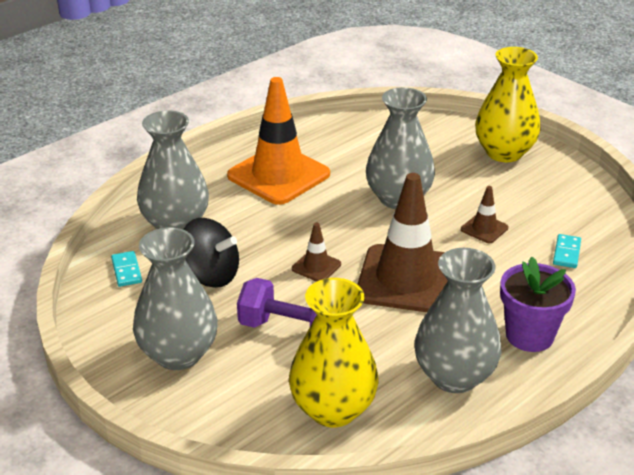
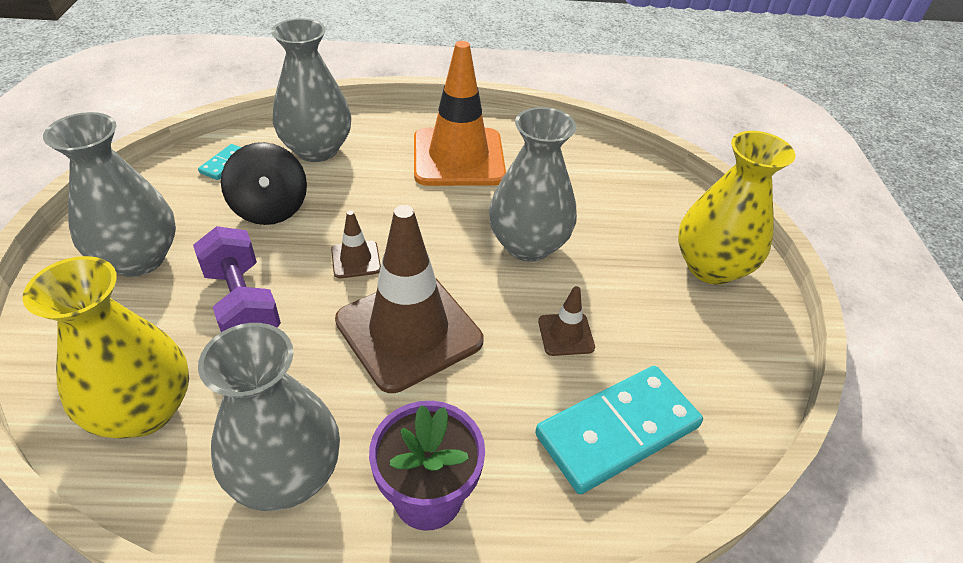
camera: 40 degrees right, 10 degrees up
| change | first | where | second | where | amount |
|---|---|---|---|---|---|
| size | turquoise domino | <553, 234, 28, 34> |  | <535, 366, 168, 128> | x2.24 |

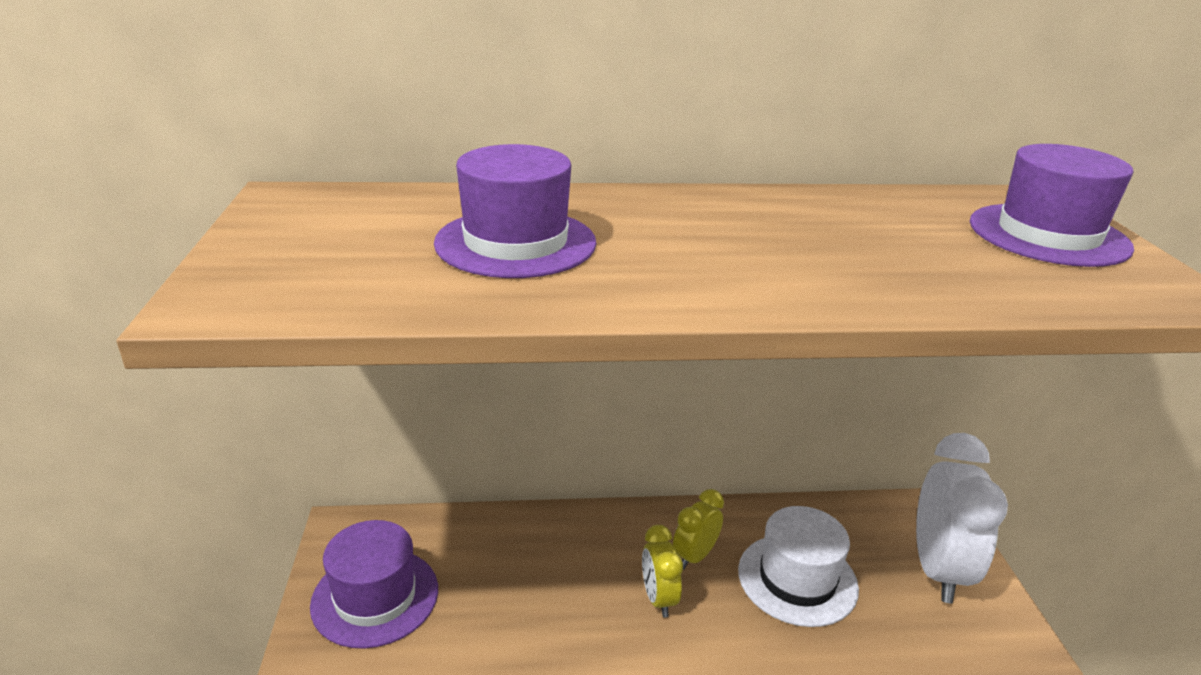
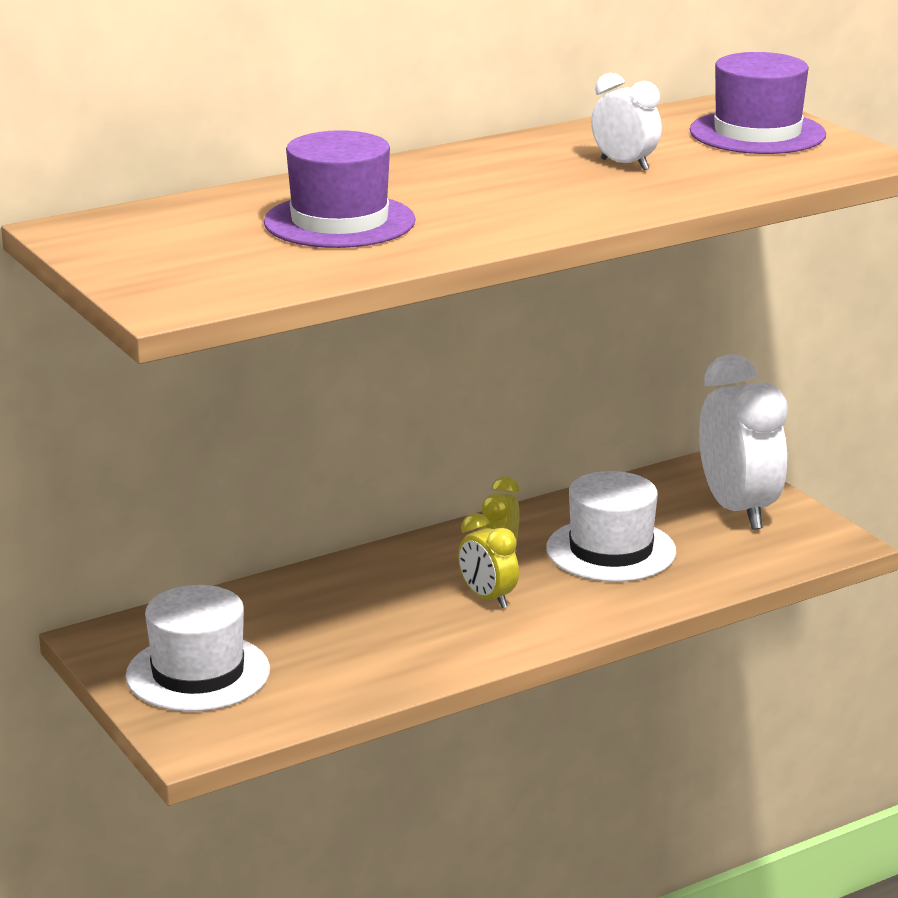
camera: 25 degrees left, 5 degrees down
| change | first | where | second | where | amount |
|---|---|---|---|---|---|
| colour | purple hat | <310, 520, 128, 129> | white hat | <126, 585, 144, 126> |  |
| appeared |  |  | white clock | <591, 73, 71, 97> |  |

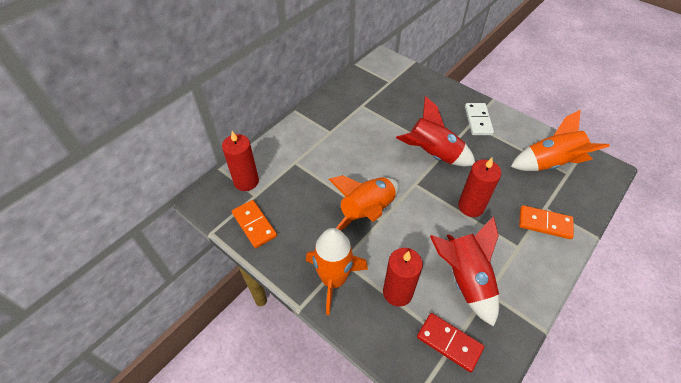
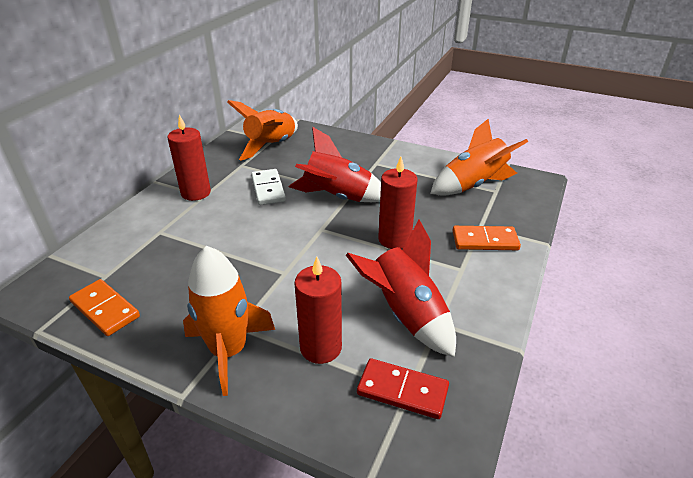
camera: 15 degrees left, 15 degrees down
| change | first | where | second | where | amount |
|---|---|---|---|---|---|
| relocated | white domino | <465, 103, 29, 32> |  | <251, 169, 35, 36> |  |
| relocated | red candle | <222, 131, 37, 60> |  | <168, 115, 43, 86> |  |
| relocated | orange rocket | <328, 175, 71, 56> |  | <227, 100, 71, 61> |  |

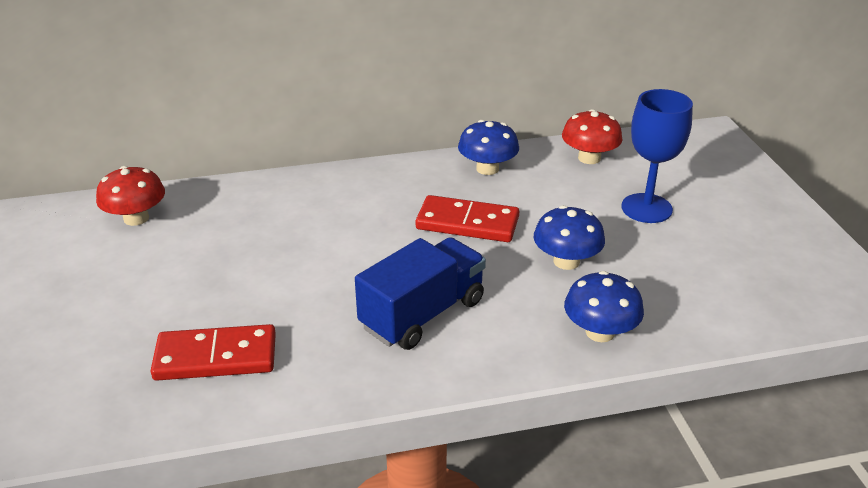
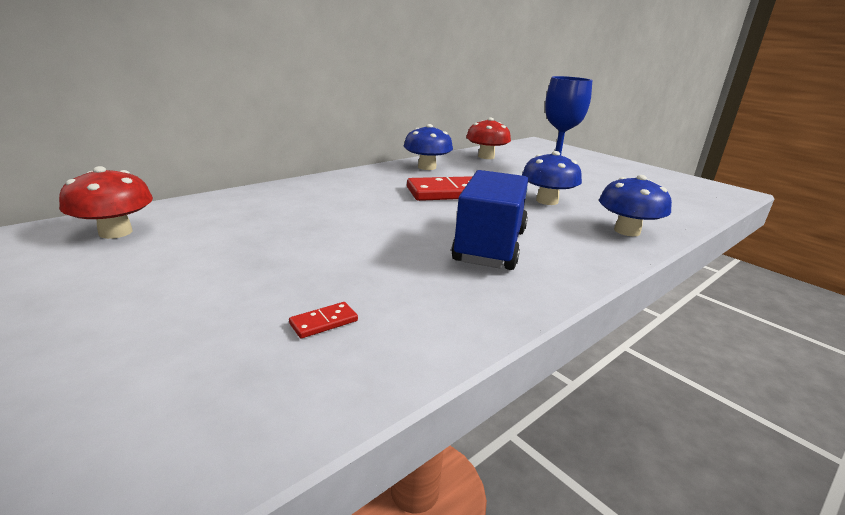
camera: 30 degrees left, 10 degrees down
| change | first | where | second | where | amount |
|---|---|---|---|---|---|
| size | red domino | <151, 324, 125, 57> |  | <289, 302, 69, 36> | x0.41 |

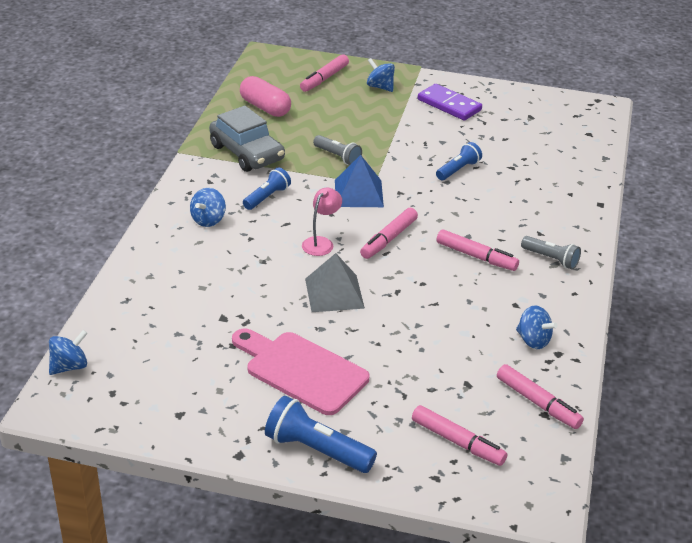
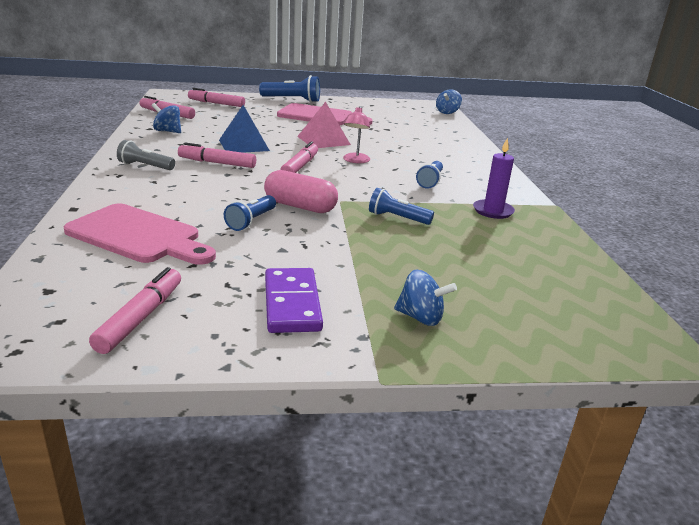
camera: 160 degrees right, 10 degrees down
| change | first | where | second | where | amount |
|---|---|---|---|---|---|
| relocated | pink marker | <300, 54, 49, 38> |  | <89, 267, 92, 87> |  |
| relocated | pink capsule | <240, 76, 51, 41> |  | <264, 170, 74, 43> |  |
| spun | purple domino | <418, 84, 64, 37> |  | <265, 268, 58, 65> | 60 degrees clockwise |
| exchanged | grey car | <209, 106, 76, 66> | purple candle | <473, 138, 42, 81> |  |
| colour | grey flashlight | <313, 135, 49, 30> | blue flashlight | <369, 188, 65, 37> |  |
| relocated | blue pyramid | <335, 155, 49, 52> |  | <219, 105, 51, 48> |  |
| missing | blue spinning top | <190, 188, 36, 39> |  |  |  |
| colour | grey pyramid | <305, 253, 60, 59> | pink pyramid | <297, 102, 54, 46> |  |
| appeared |  |  | pink cutting board | <64, 204, 152, 61> |  |

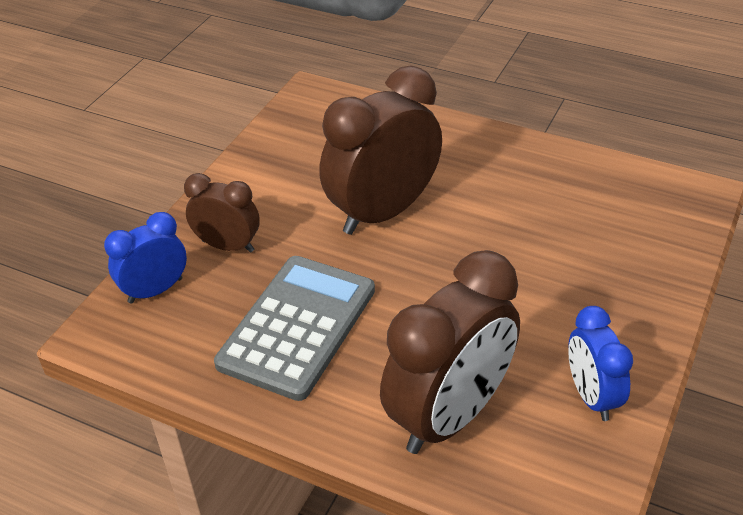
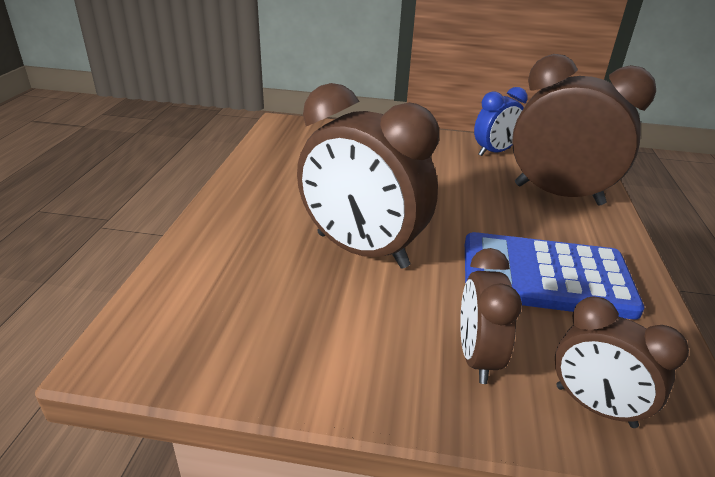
camera: 110 degrees left, 10 degrees down
| change | first | where | second | where | amount |
|---|---|---|---|---|---|
| colour | blue clock | <104, 212, 83, 92> | brown clock | <555, 297, 134, 131> |  |
| colour | grey calculator | <214, 256, 161, 145> | blue calculator | <465, 232, 180, 87> |  |

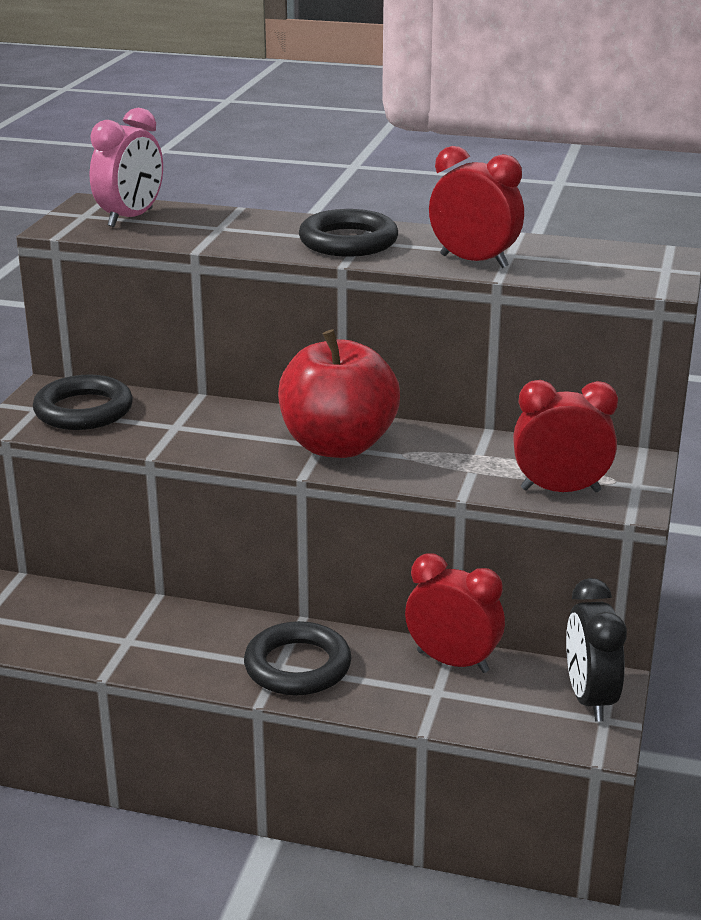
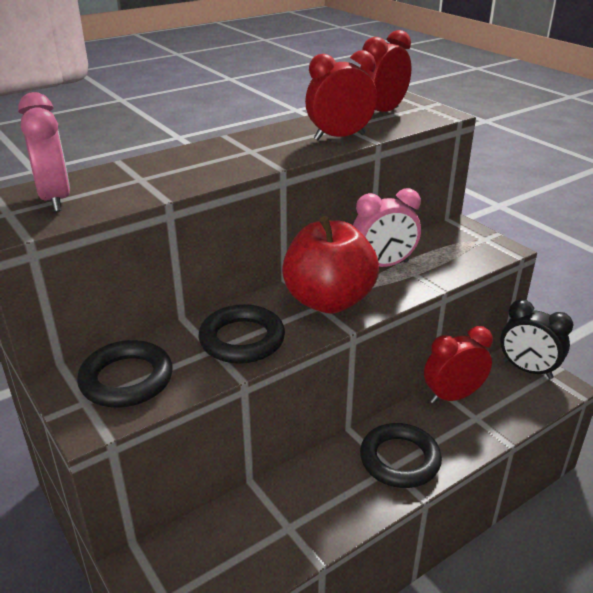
camera: 50 degrees left, 5 degrees up
| change | first | where | second | where | amount |
|---|---|---|---|---|---|
| relocated | black ring | <299, 209, 99, 48> |  | <198, 304, 87, 60> |  |
| relocated | red clock | <513, 380, 105, 112> |  | <360, 30, 51, 82> |  |
| appeared |  |  | pink clock | <353, 188, 68, 79> |  |

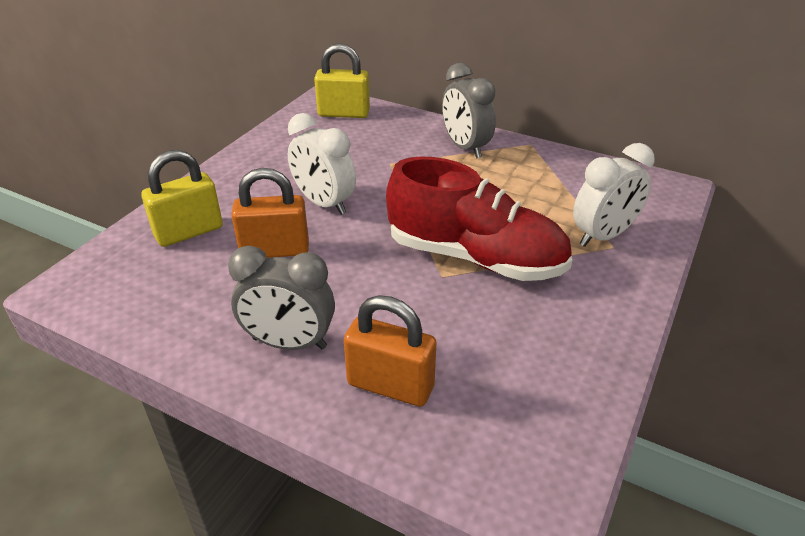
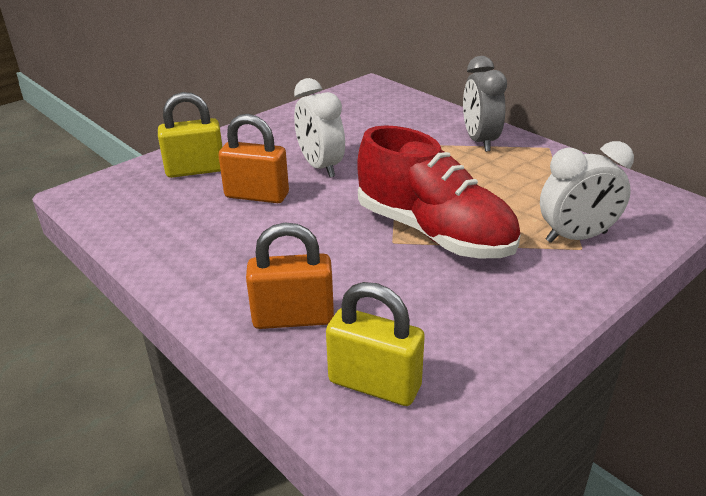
camera: 20 degrees right, 5 degrees down
| change | first | where | second | where | amount |
|---|---|---|---|---|---|
| relocated | yellow padlock | <314, 43, 56, 75> |  | <326, 282, 99, 124> |  |
| missing | grey clock | <228, 246, 107, 104> |  |  |  |
| spun | orange padlock | <344, 295, 93, 112> |  | <246, 222, 88, 107> | 45 degrees counterclockwise |

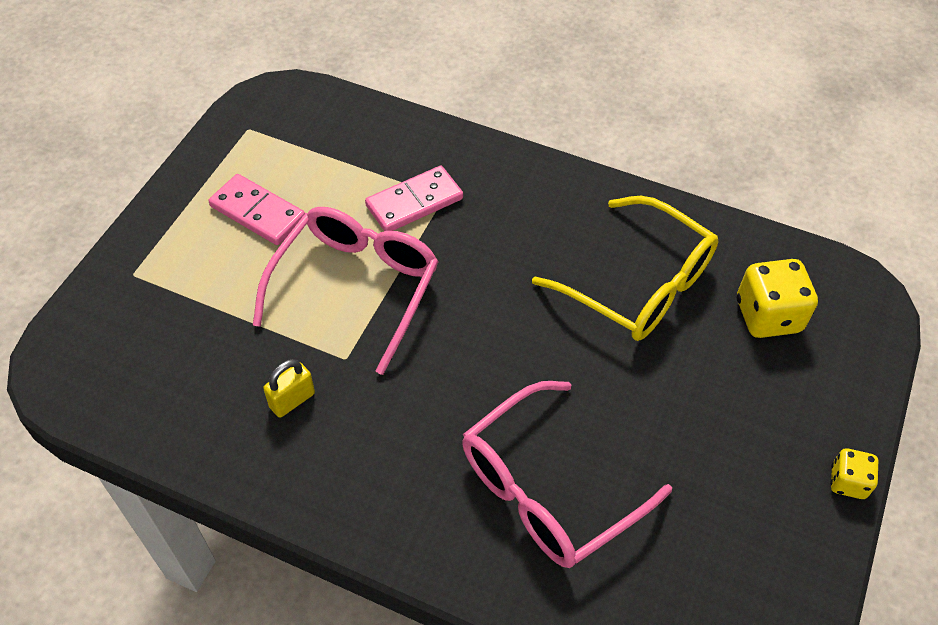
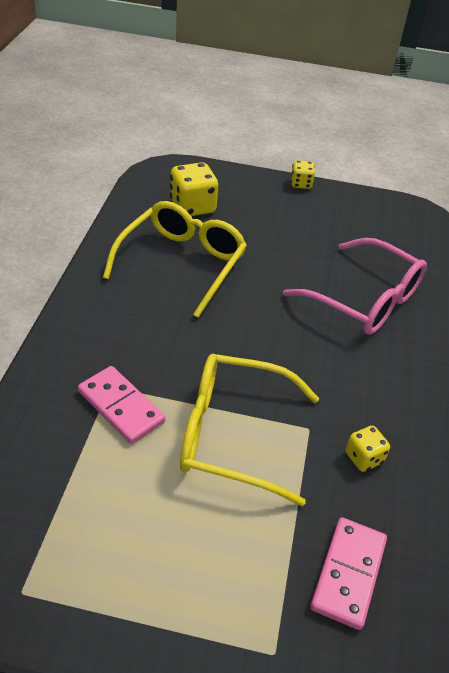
camera: 105 degrees left, 10 degrees down
| change | first | where | second | where | amount |
|---|---|---|---|---|---|
| relocated | pink domino | <209, 174, 96, 71> |  | <310, 517, 77, 113> |  |
| colour | pink glasses | <253, 207, 186, 168> | yellow glasses | <180, 354, 139, 152> |  |
| exchanged | yellow padlock | <263, 359, 52, 59> | yellow dice | <346, 425, 44, 47> |  |

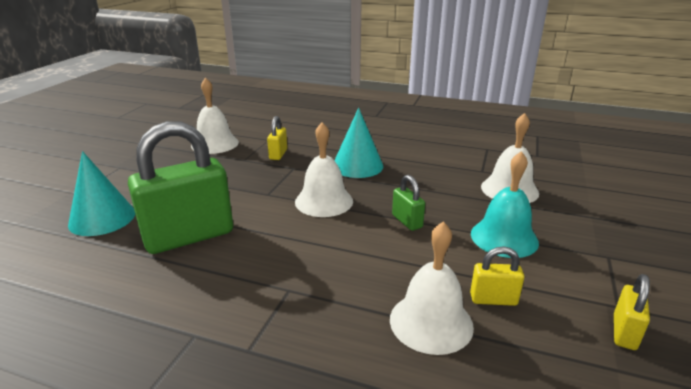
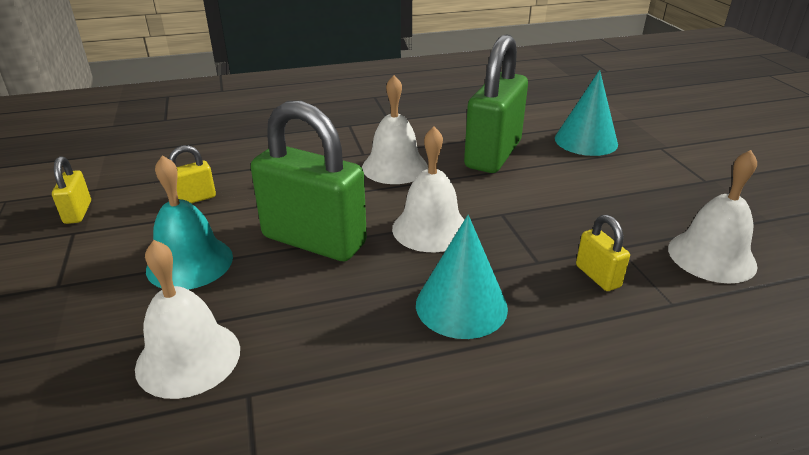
camera: 145 degrees right, 5 degrees up
| change | first | where | second | where | amount |
|---|---|---|---|---|---|
| size | green padlock | <392, 175, 33, 56> |  | <251, 101, 116, 160> | x2.25 |
| relocated | white bell | <390, 222, 84, 133> |  | <362, 75, 66, 109> |  |

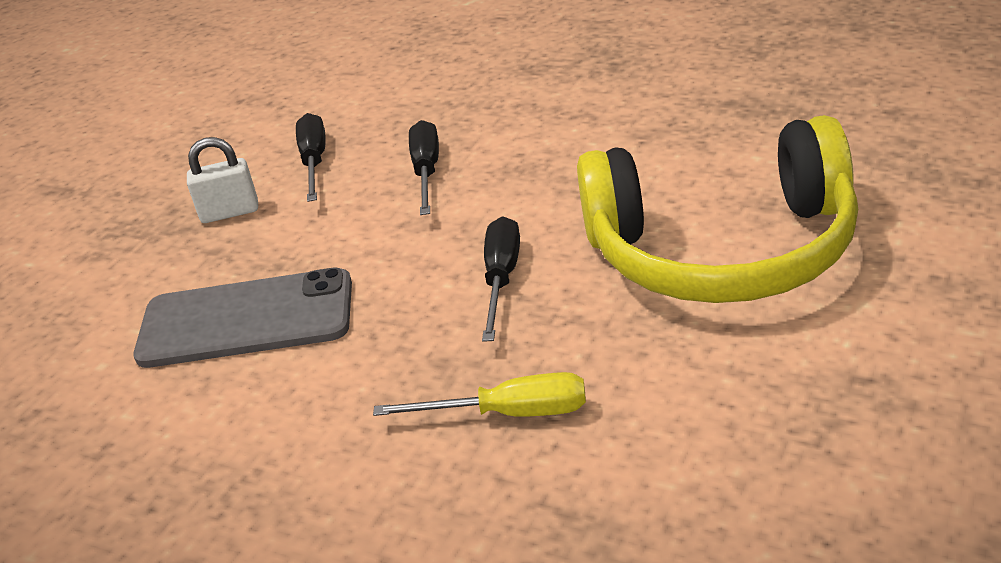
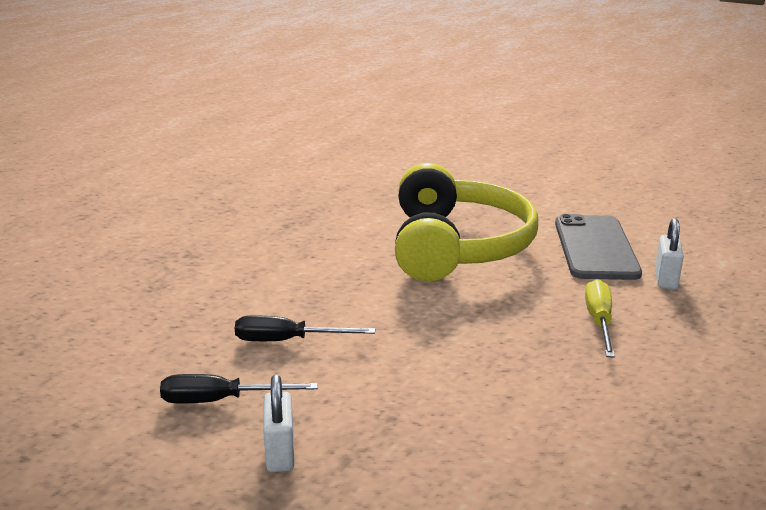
camera: 90 degrees left, 10 degrees down
| change | first | where | second | where | amount |
|---|---|---|---|---|---|
| missing | black screwdriver | <482, 216, 38, 126> |  |  |  |
| relocated | grey phone | <134, 268, 218, 100> |  | <555, 214, 87, 66> |  |
| appeared |  |  | white padlock | <655, 218, 29, 72> |  |

